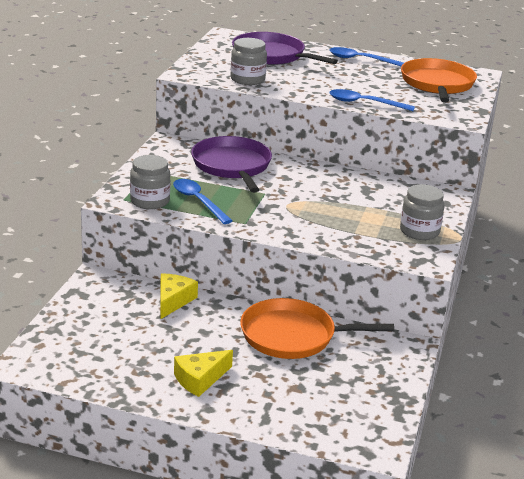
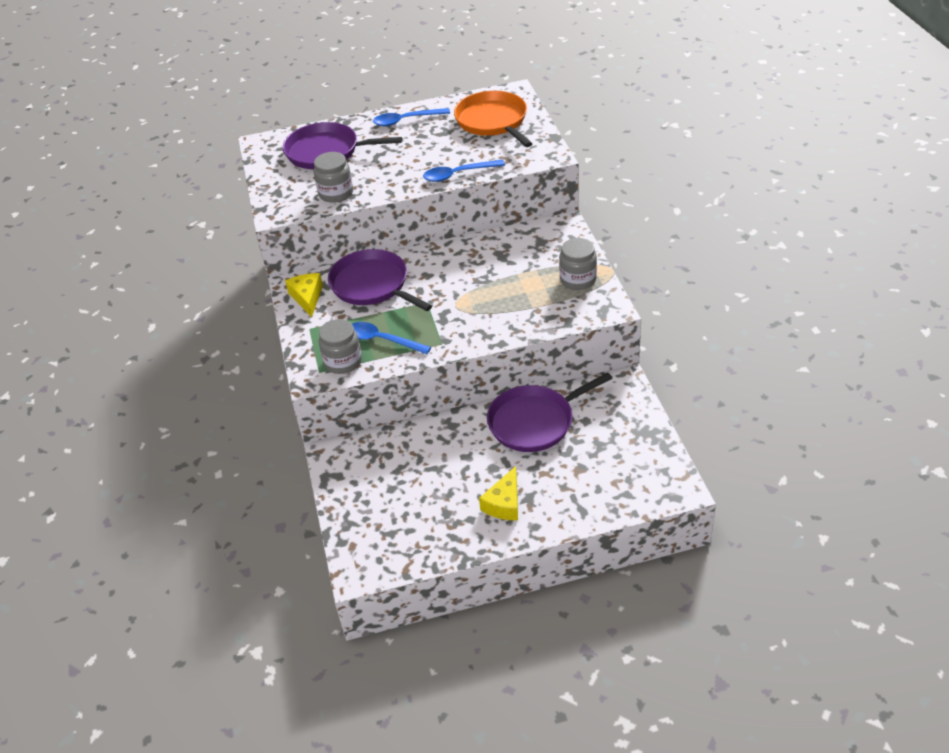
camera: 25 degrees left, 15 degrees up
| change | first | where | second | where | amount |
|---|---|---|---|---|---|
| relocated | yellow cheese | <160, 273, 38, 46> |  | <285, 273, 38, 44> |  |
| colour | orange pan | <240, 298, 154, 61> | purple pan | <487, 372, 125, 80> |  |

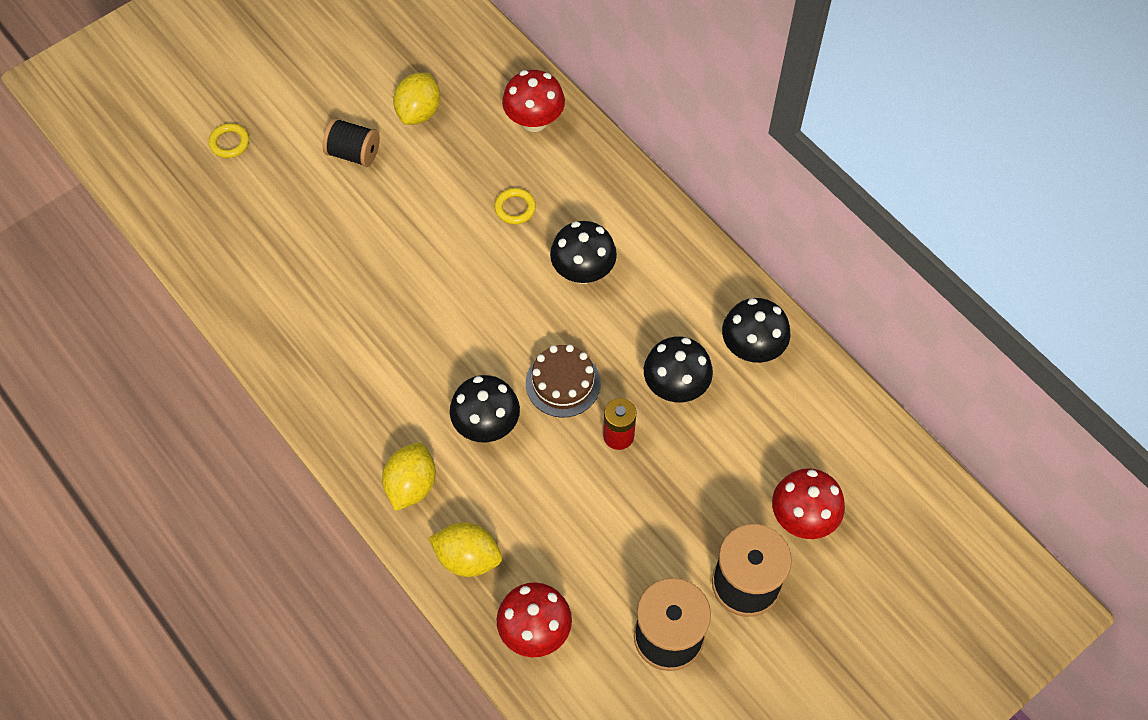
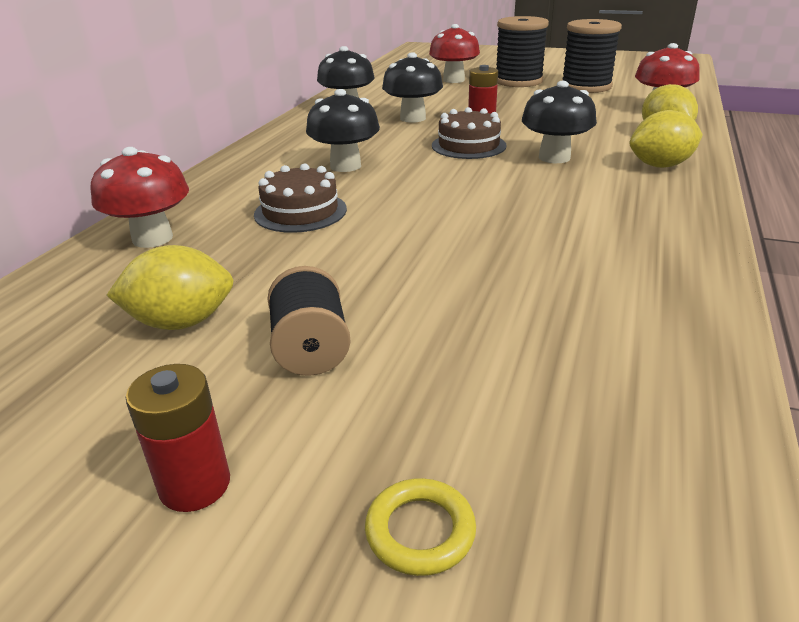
camera: 120 degrees left, 30 degrees down
| change | first | where | second | where | amount |
|---|---|---|---|---|---|
| exchanged | yellow ring | <494, 188, 42, 36> | brown cake | <254, 163, 93, 70> |  |
| appeared |  |  | red battery | <126, 364, 104, 148> |  |

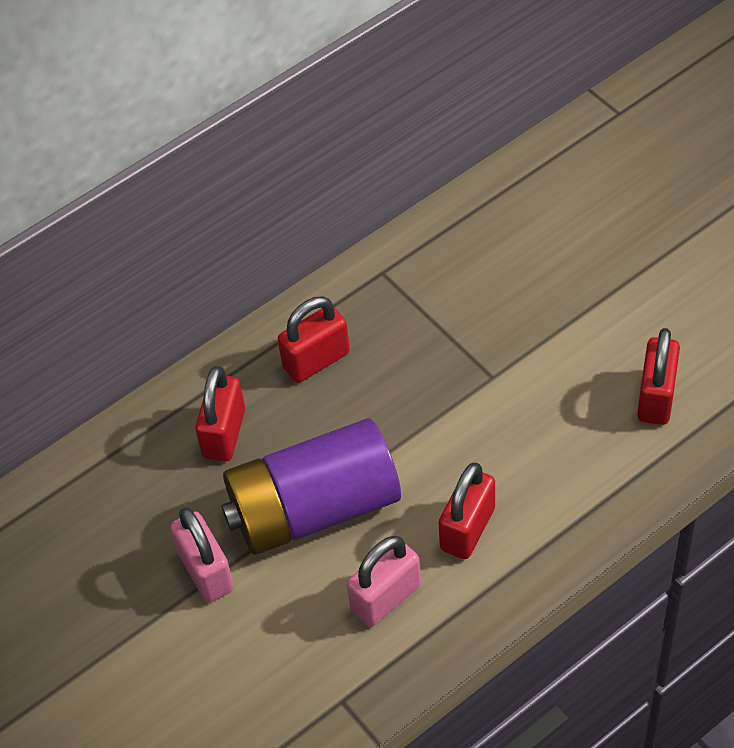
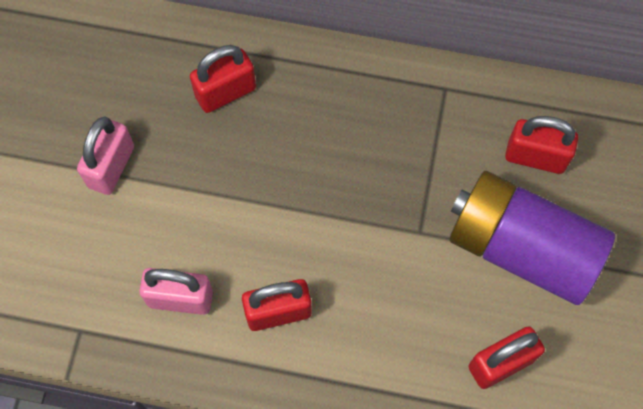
camera: 45 degrees right, 15 degrees up
| change | first | where | second | where | amount |
|---|---|---|---|---|---|
| relocated | red padlock | <278, 296, 72, 87> |  | <505, 116, 73, 58> |  |
| relocated | purple battery | <221, 418, 180, 137> |  | <449, 171, 166, 134> |  |

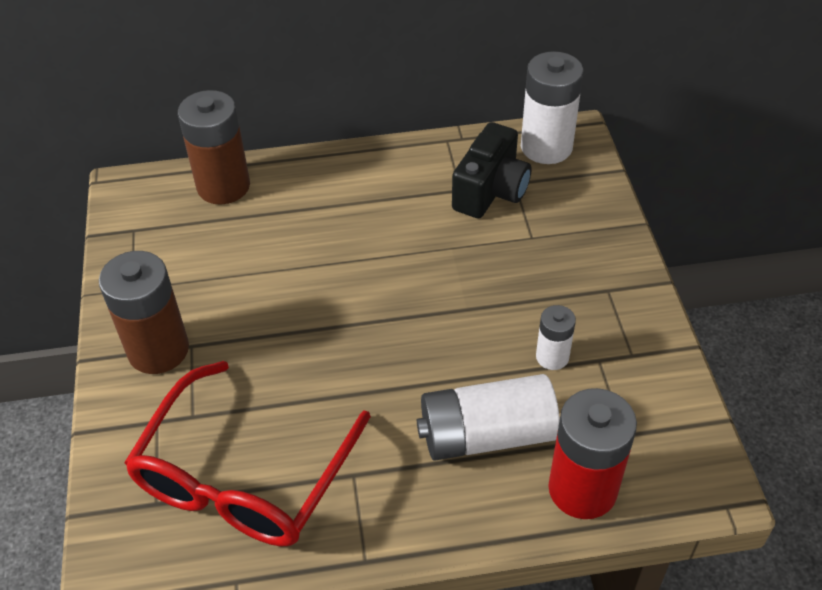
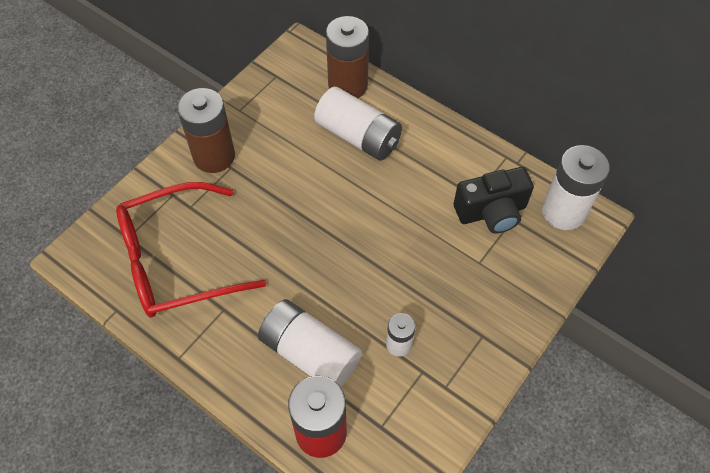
camera: 45 degrees right, 10 degrees up
| change | first | where | second | where | amount |
|---|---|---|---|---|---|
| appeared |  |  | white battery | <314, 87, 88, 74> |  |

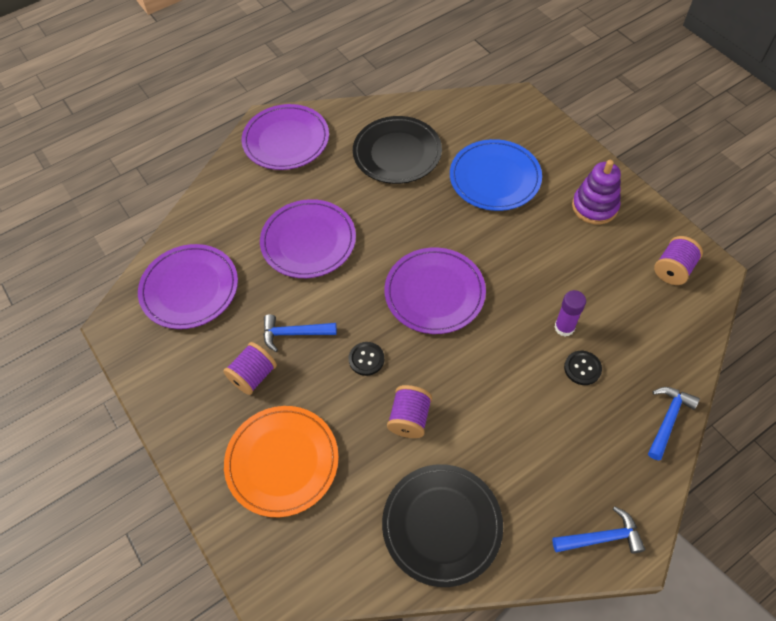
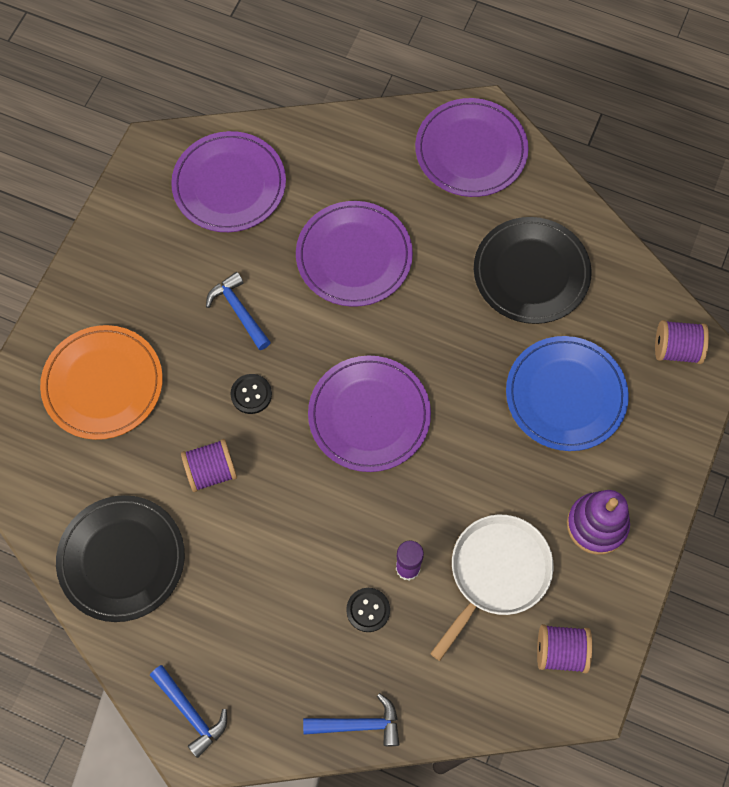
camera: 55 degrees right, 10 degrees up
| change | first | where | second | where | amount |
|---|---|---|---|---|---|
| relocated | purple spool | <223, 342, 54, 53> |  | <655, 320, 54, 44> |  |
| appeared |  |  | white pan | <430, 515, 124, 146> |  |

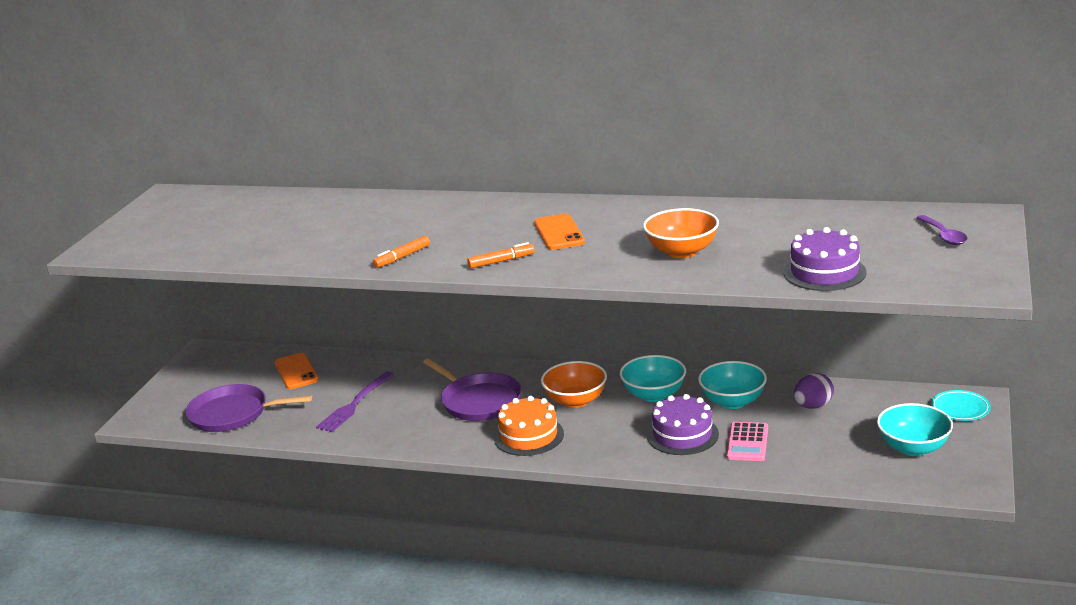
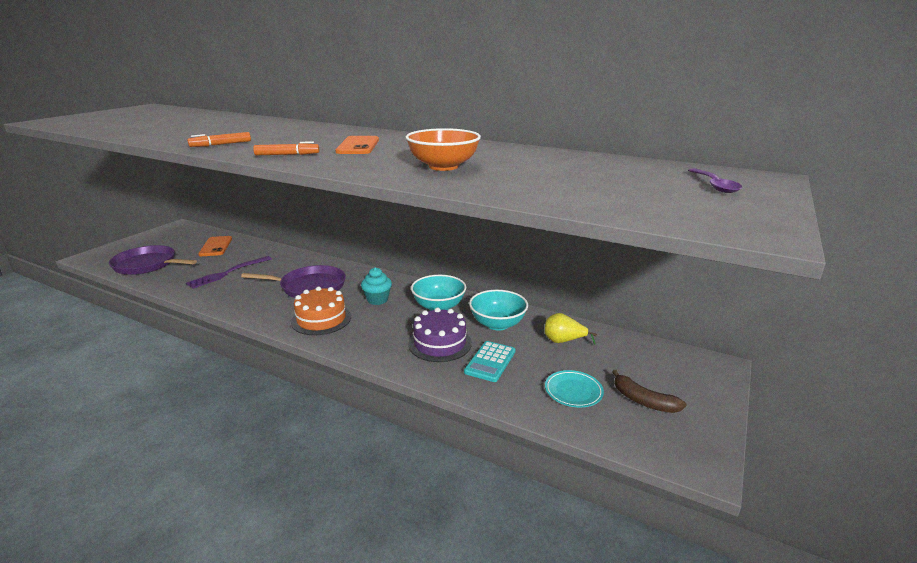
camera: 10 degrees right, 0 degrees up
| change | first | where | second | where | amount |
|---|---|---|---|---|---|
| missing | purple cake | <784, 227, 83, 64> |  |  |  |
| spun | purple pan | <423, 358, 99, 63> |  | <241, 265, 105, 33> | 60 degrees counterclockwise |
| exchanged | orange bowl | <541, 361, 66, 47> | turquoise cupcake | <361, 267, 31, 38> |  |
| exchanged | purple egg | <794, 373, 40, 36> | yellow pear | <545, 313, 52, 32> |  |
| relocated | turquoise plate | <931, 390, 60, 31> |  | <545, 370, 59, 37> |  |
| exchanged | turquoise bowl | <877, 403, 76, 53> | brown banana | <612, 370, 74, 43> |  |
| colour | pink calculator | <726, 422, 42, 39> | turquoise calculator | <464, 341, 52, 41> |  |

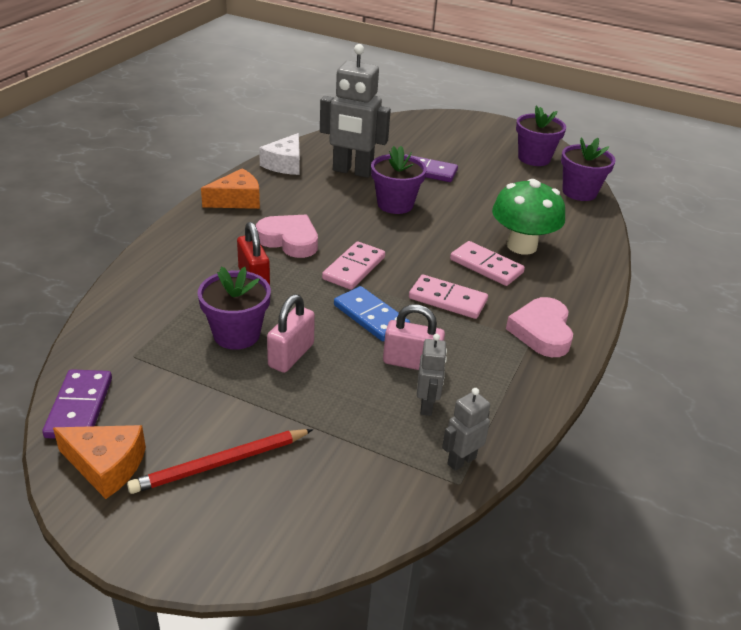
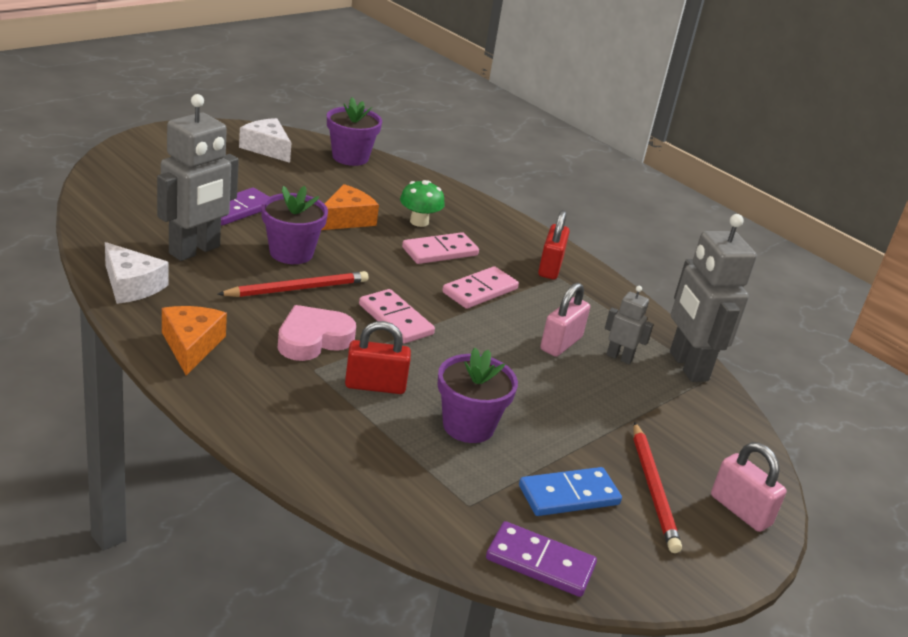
camera: 70 degrees left, 5 degrees down
| change | first | where | second | where | amount |
|---|---|---|---|---|---|
| exchanged | purple flower pot | <516, 106, 50, 60> | white cheese | <239, 118, 52, 45> |  |
| size | green mushroom | <492, 179, 73, 76> |  | <400, 180, 45, 47> | x0.61 |
| relocated | blue domino | <334, 286, 76, 55> |  | <519, 467, 103, 49> |  |
| relocated | pink padlock | <267, 294, 48, 79> |  | <711, 442, 76, 90> |  |
| exchanged | pink heart | <506, 297, 67, 60> | red padlock | <538, 210, 32, 69> |  |
| size | grey robot | <442, 388, 48, 83> |  | <670, 214, 87, 168> | x2.04 |
| relocated | orange cheese | <53, 425, 93, 74> |  | <321, 184, 58, 46> |  |
| appeared |  |  | red pencil | <217, 271, 151, 26> |  |

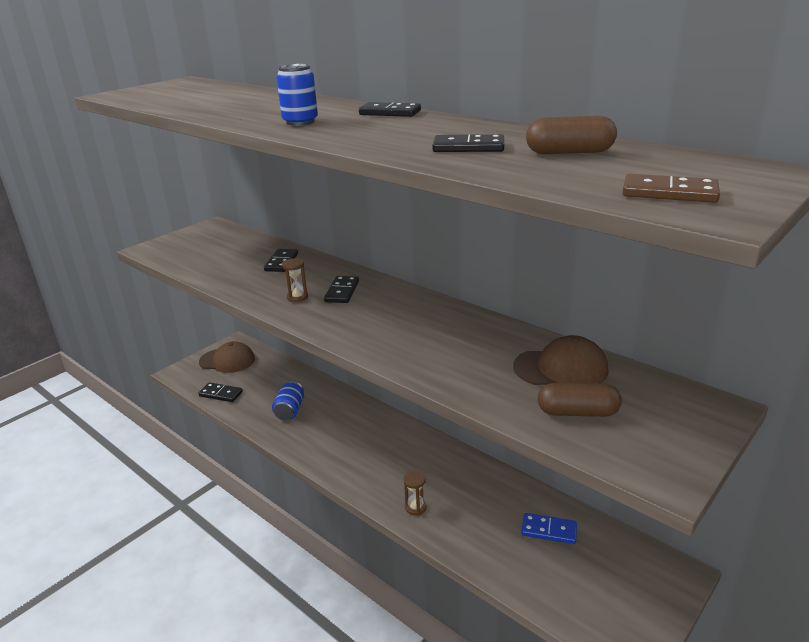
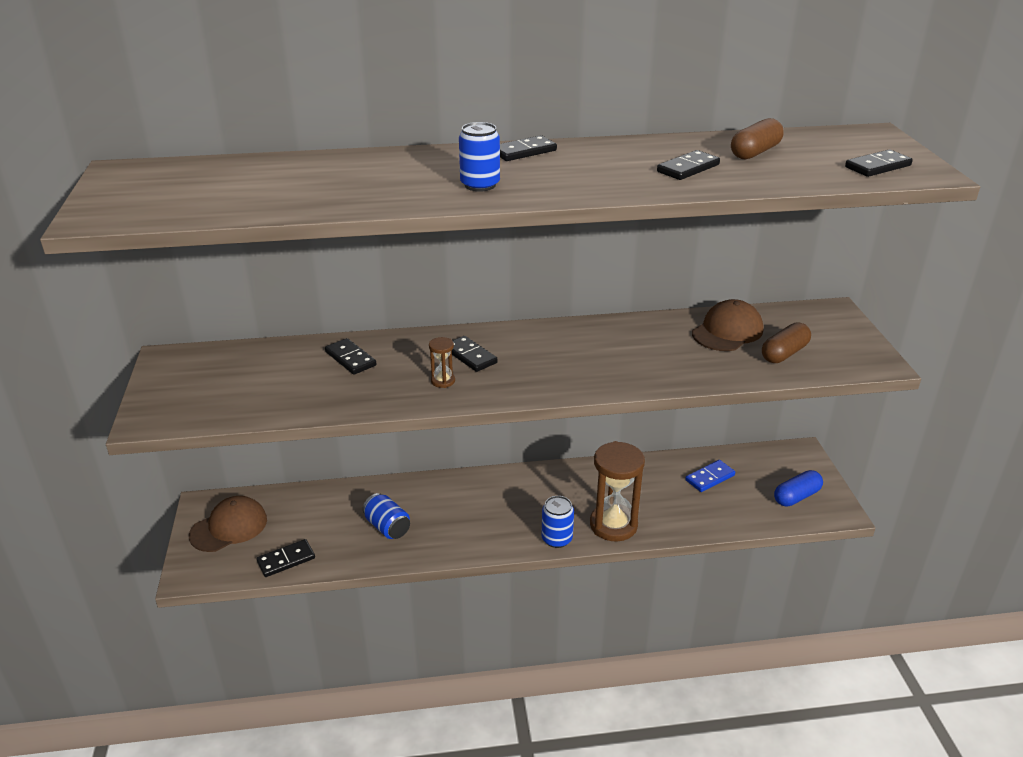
camera: 50 degrees left, 5 degrees up
| change | first | where | second | where | amount |
|---|---|---|---|---|---|
| colour | brown domino | <623, 174, 97, 29> | black domino | <845, 150, 68, 27> |  |
| size | brown hourglass | <404, 471, 23, 45> |  | <590, 441, 55, 100> | x2.24 |
| appeared |  |  | blue capsule | <774, 470, 49, 37> |  |
| appeared |  |  | blue can | <542, 496, 32, 52> |  |

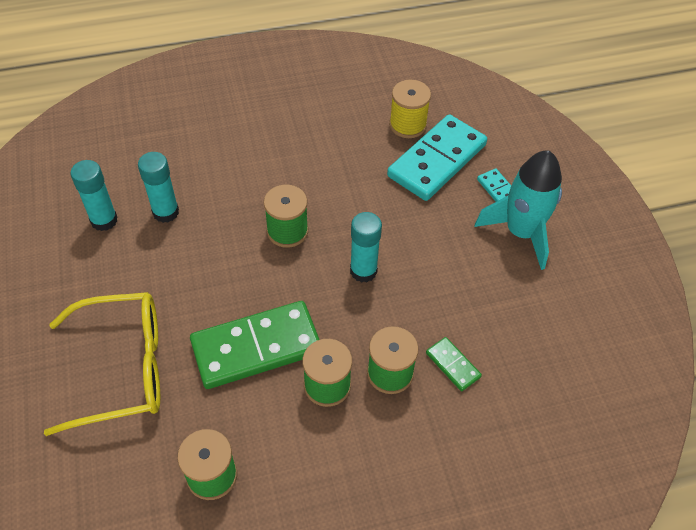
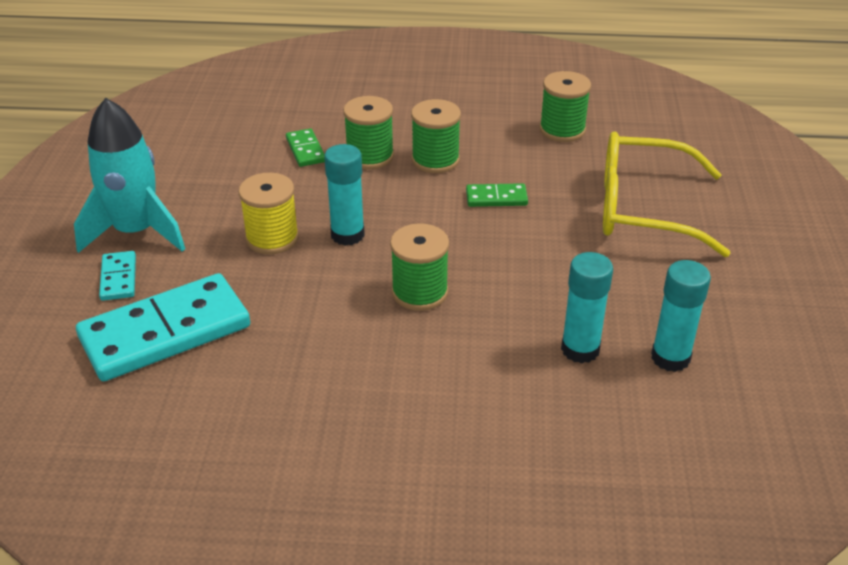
camera: 160 degrees left, 15 degrees down
| change | first | where | second | where | amount |
|---|---|---|---|---|---|
| relocated | yellow spool | <389, 79, 42, 59> |  | <239, 173, 60, 81> |  |
| size | green domino | <190, 301, 130, 88> |  | <466, 183, 62, 24> | x0.45 |

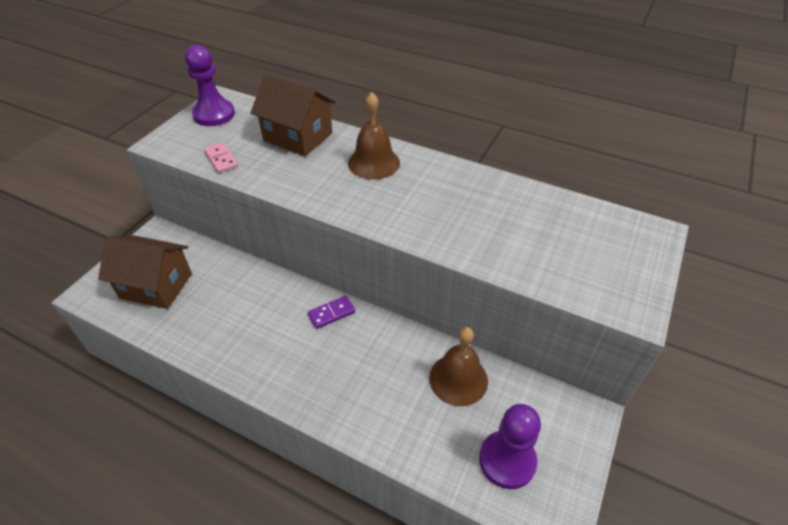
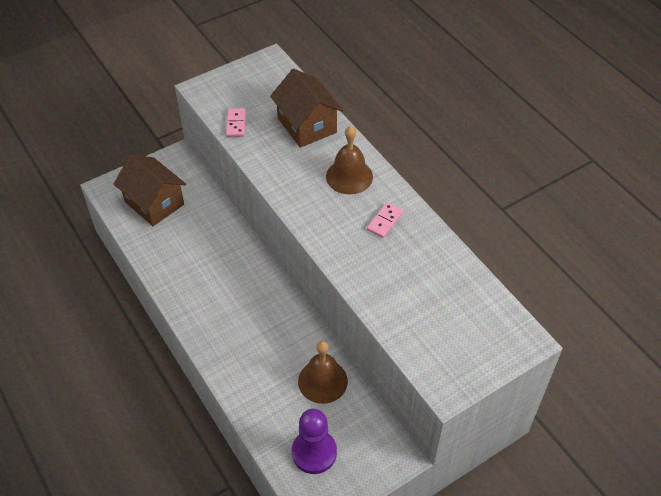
camera: 30 degrees right, 5 degrees up
| change | first | where | second | where | amount |
|---|---|---|---|---|---|
| missing | purple pawn | <185, 45, 50, 81> |  |  |  |
| missing | purple domino | <308, 296, 47, 33> |  |  |  |
| appeared |  |  | pink domino | <367, 202, 36, 36> |  |

